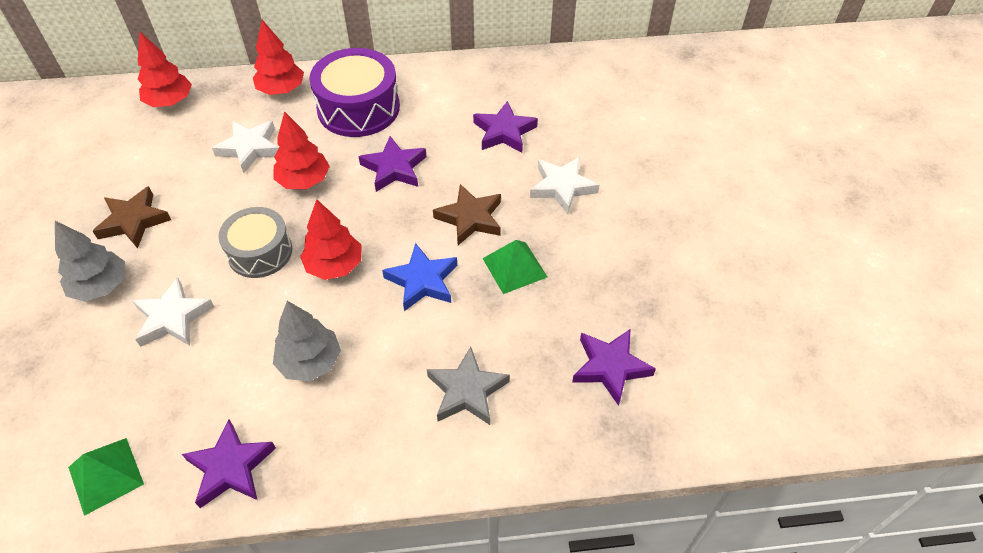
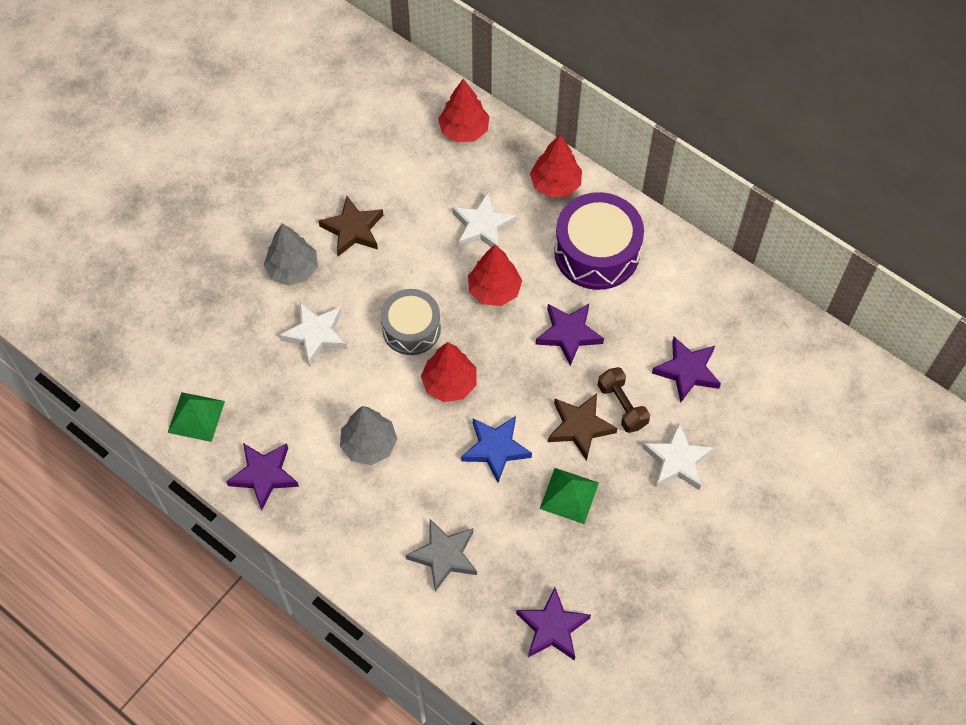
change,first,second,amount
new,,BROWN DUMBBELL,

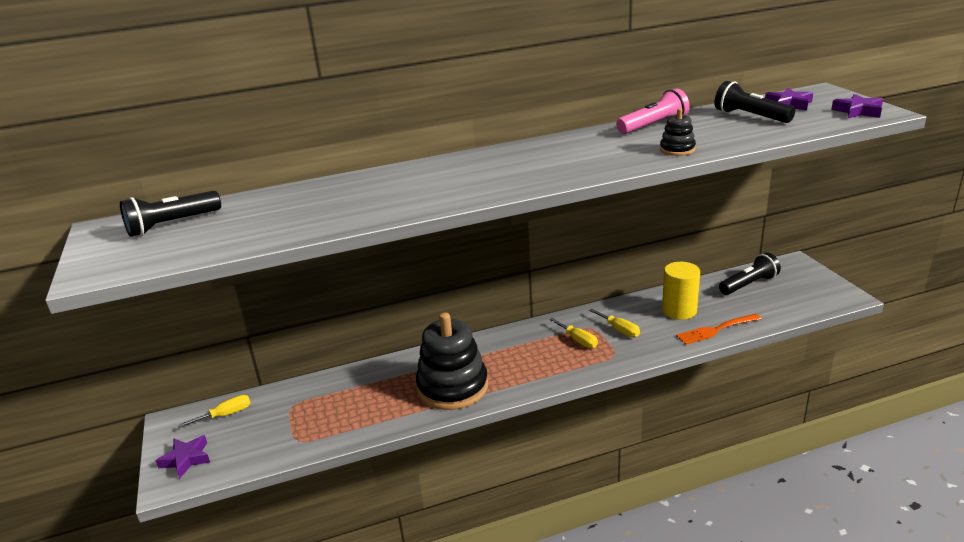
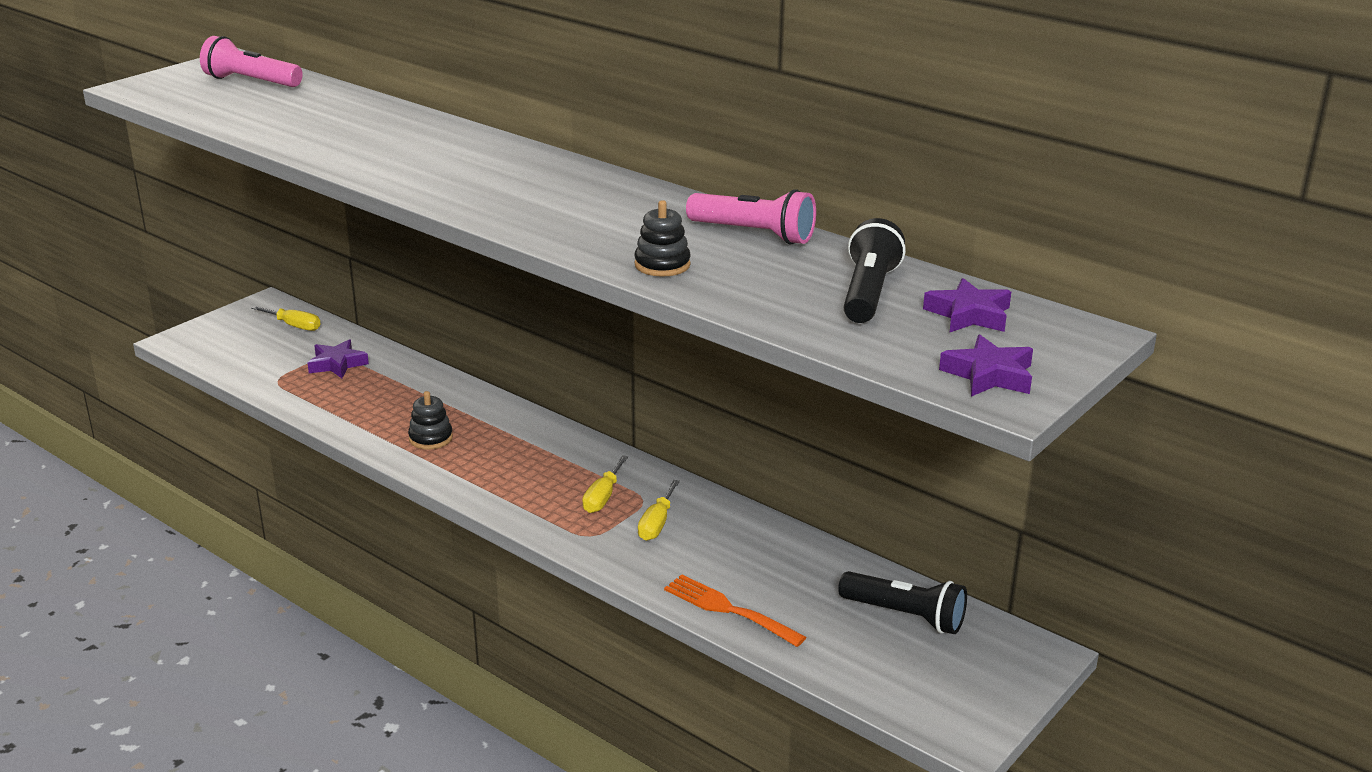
change,first,second,amount
repainted,BLACK FLASHLIGHT (no. 1 from left),PINK FLASHLIGHT (no. 1 from left),
shifted,PURPLE STAR (no. 1 from left),,
scaled,BLACK STACKING TOY (no. 1 from left),,x0.44
gone,YELLOW CYLINDER,,

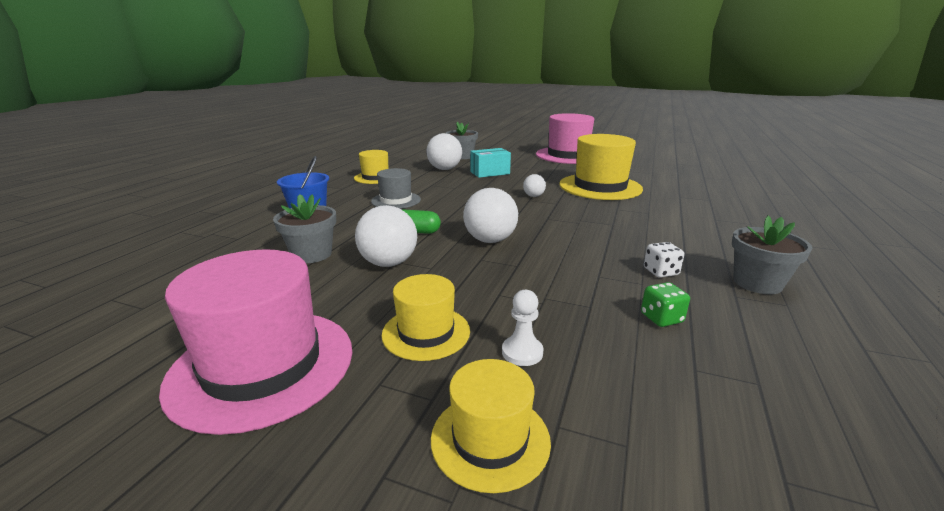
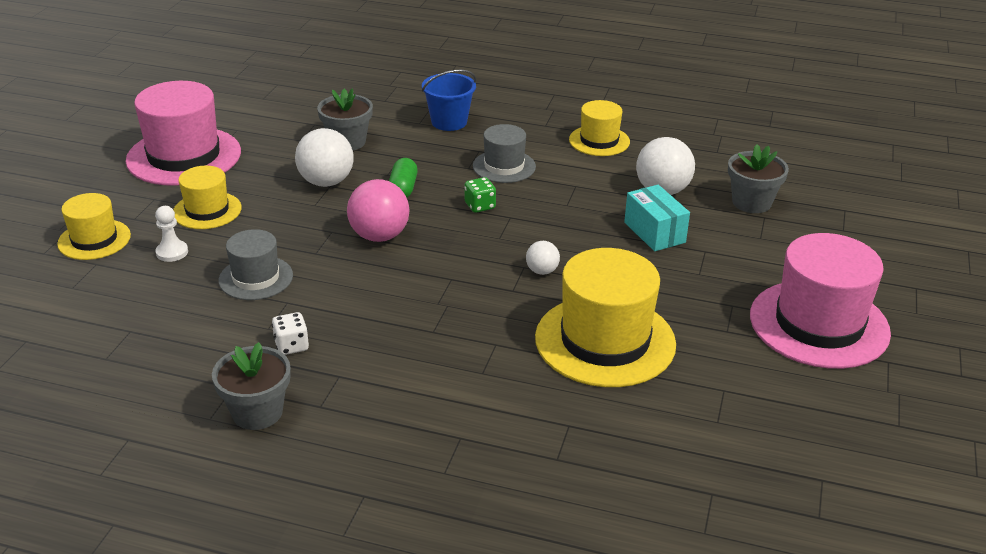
change,first,second,amount
new,,GREY HAT (no. 1 from left),
repainted,WHITE BALL (no. 3 from left),PINK BALL,
shifted,GREEN DICE,,

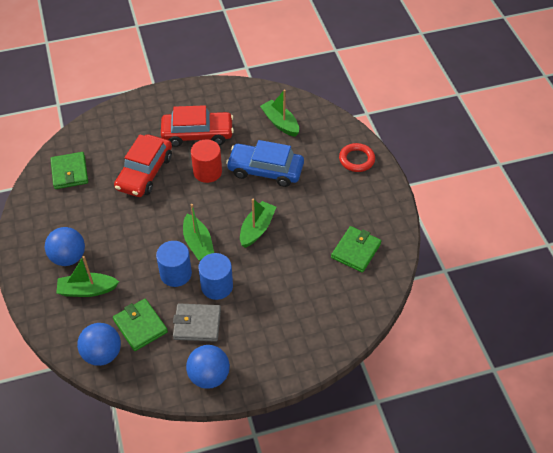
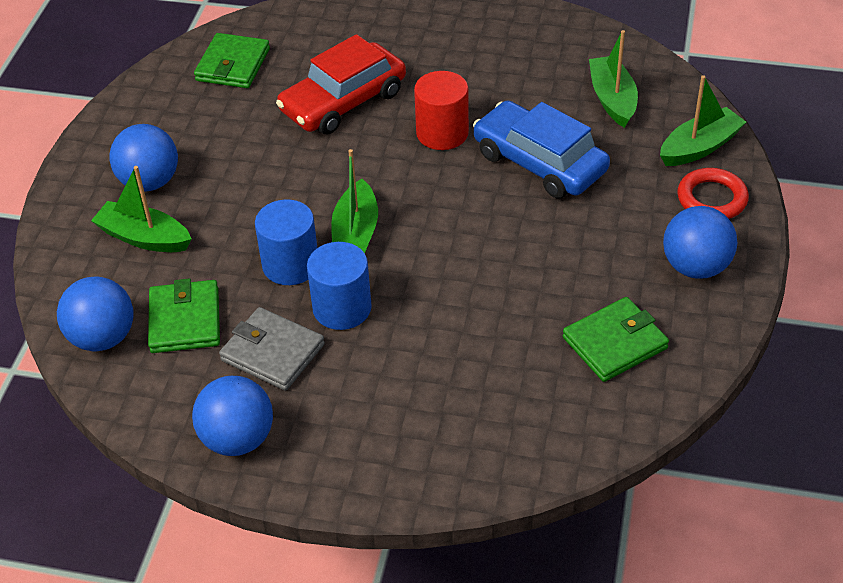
change,first,second,amount
shifted,GREEN BOAT (no. 3 from left in the first image),GREEN BOAT (no. 4 from left),
new,,BLUE BALL (no. 4 from left),
gone,RED CAR (no. 2 from left),,

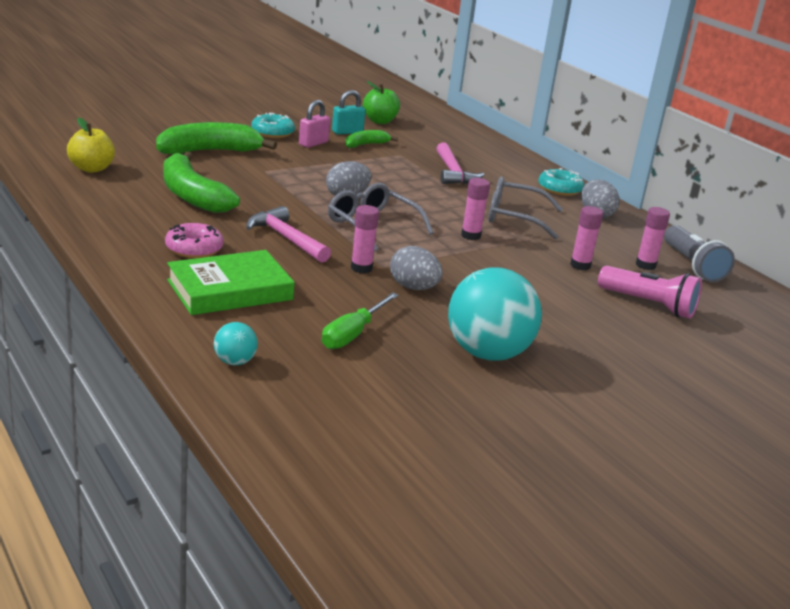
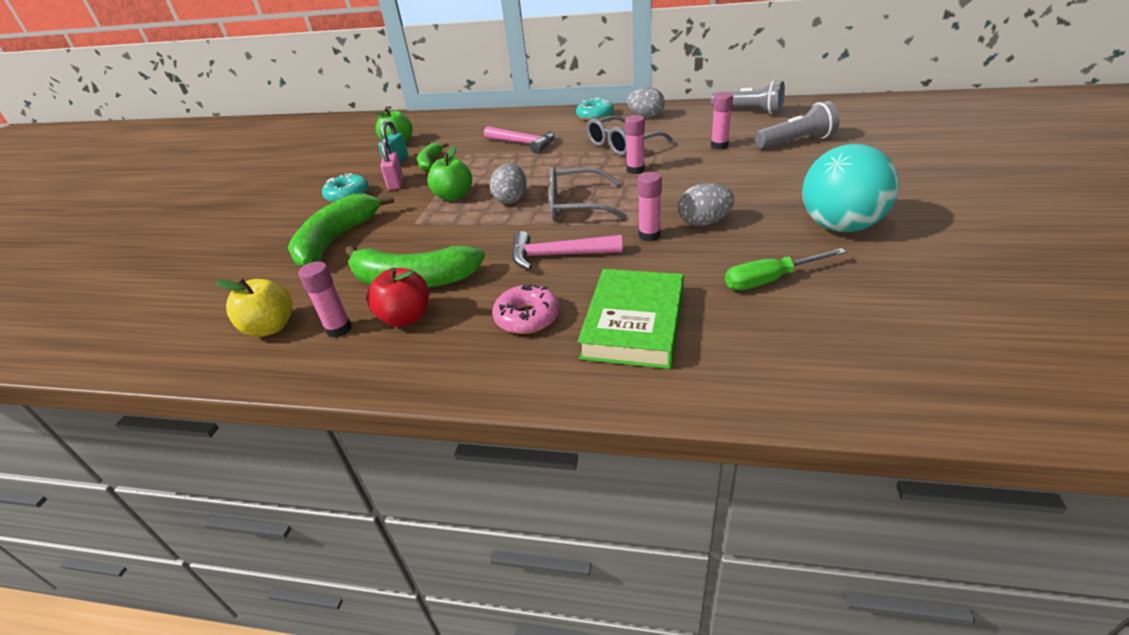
change,first,second,amount
shifted,PINK GLUE STICK (no. 4 from left in the first image),PINK GLUE STICK (no. 1 from left),
new,,RED APPLE,
new,,GREEN APPLE (no. 2 from left),
rotated,GREEN SCREWDRIVER,,90 degrees clockwise
repainted,PINK FLASHLIGHT,GREY FLASHLIGHT (no. 2 from left),
gone,TURQUOISE BALL (no. 1 from left),,

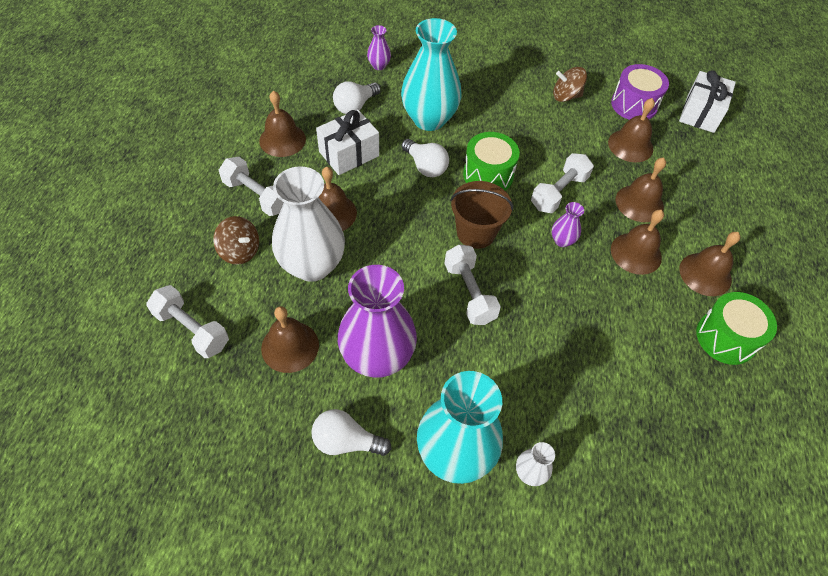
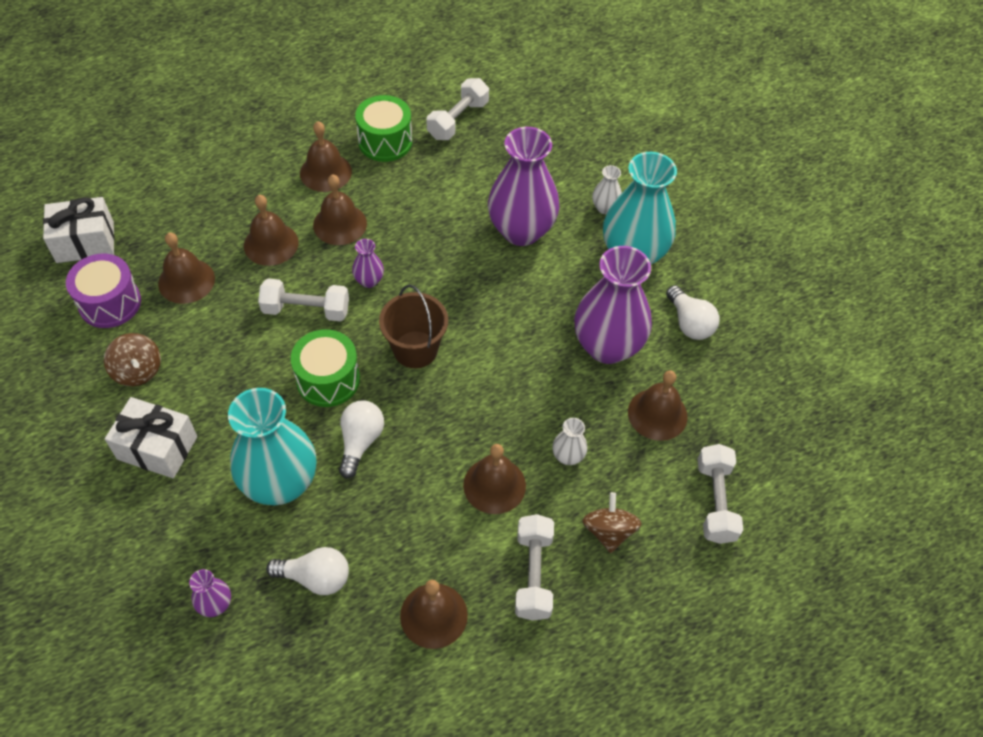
change,first,second,amount
shifted,WHITE GIFT (no. 1 from left in the first image),WHITE GIFT (no. 2 from left),
shifted,WHITE DUMBBELL (no. 3 from left in the first image),WHITE DUMBBELL (no. 2 from left),
new,,PURPLE VASE (no. 3 from left),
scaled,WHITE VASE (no. 1 from left),,x0.43

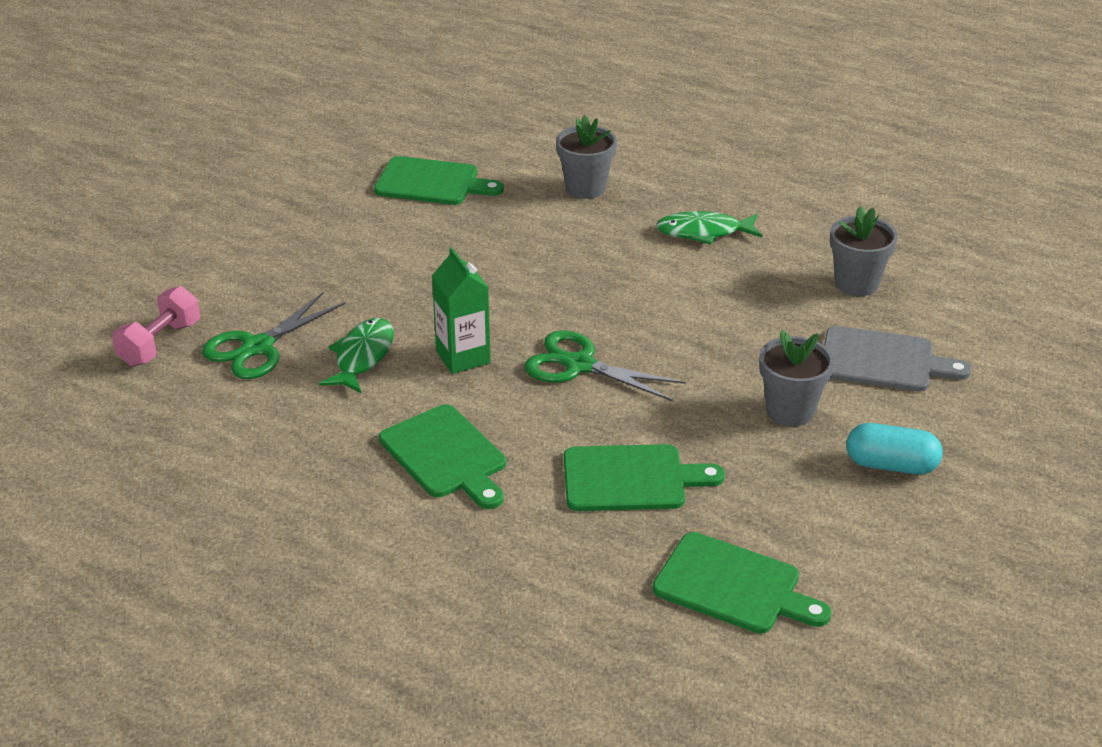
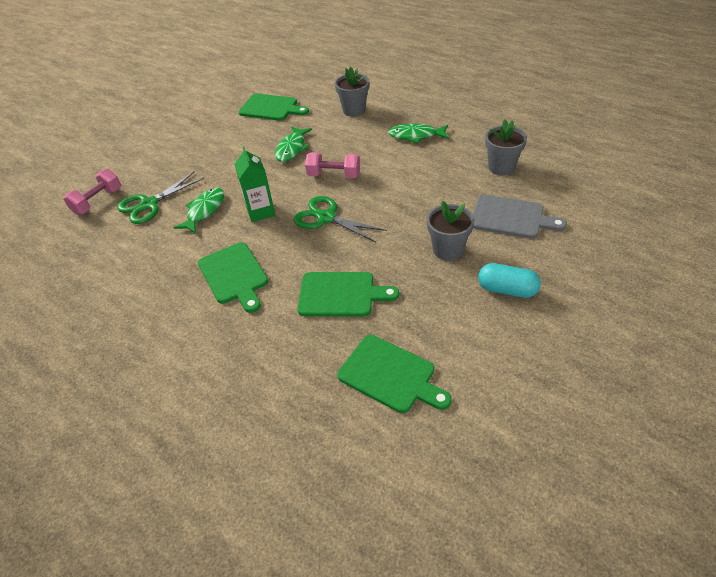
change,first,second,amount
new,,GREEN FISH (no. 2 from left),
new,,PINK DUMBBELL (no. 2 from left),

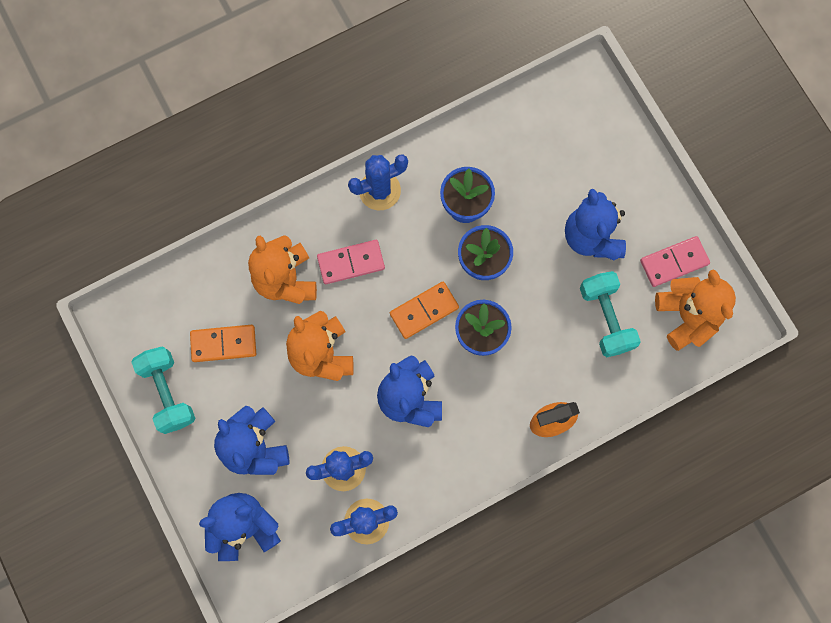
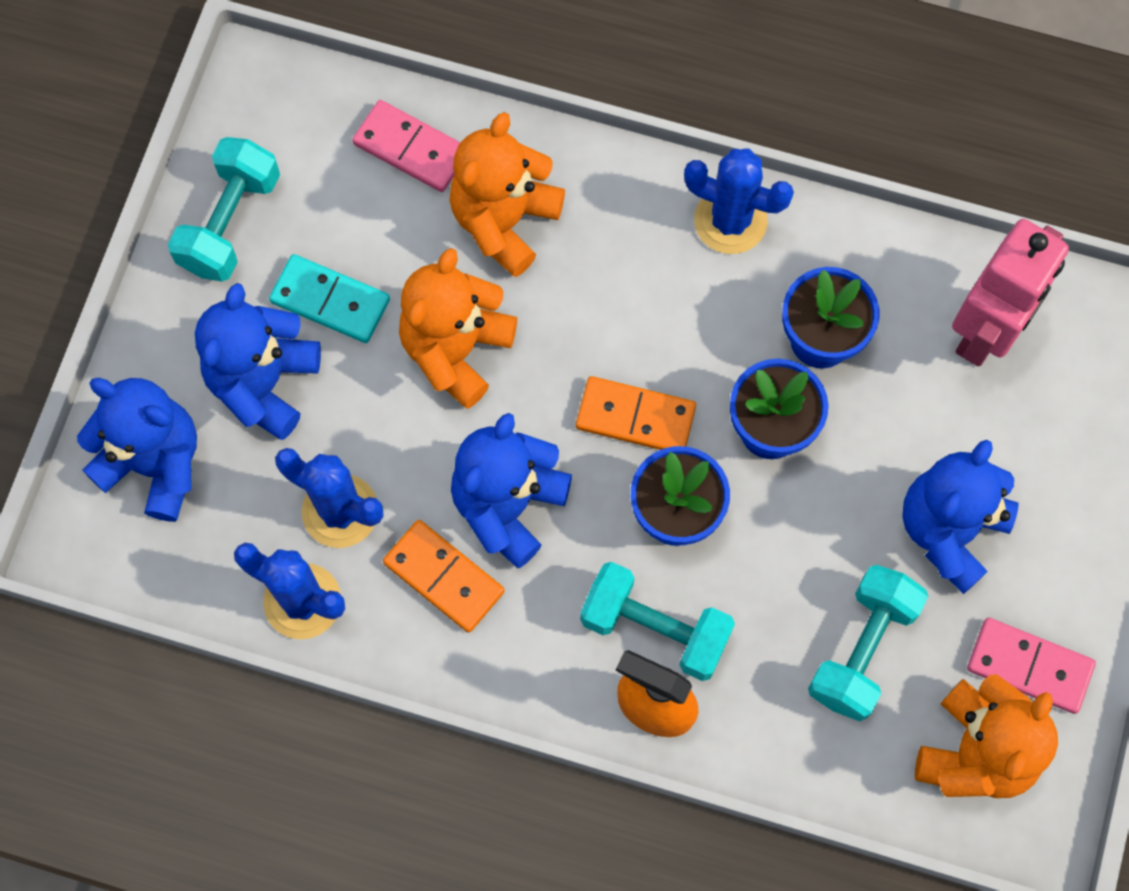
change,first,second,amount
new,,TURQUOISE DOMINO,
shifted,PINK DOMINO (no. 1 from left),,
shifted,ORANGE DOMINO (no. 1 from left),,
new,,TURQUOISE DUMBBELL (no. 2 from left),
new,,PINK ROBOT,

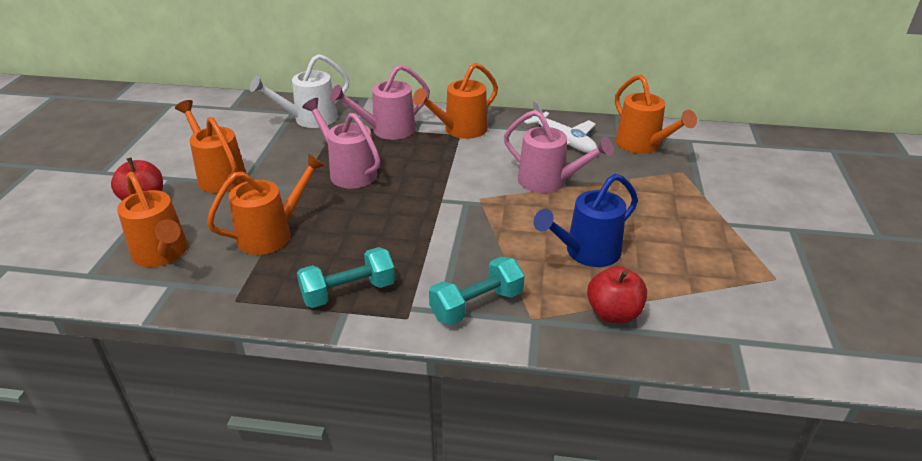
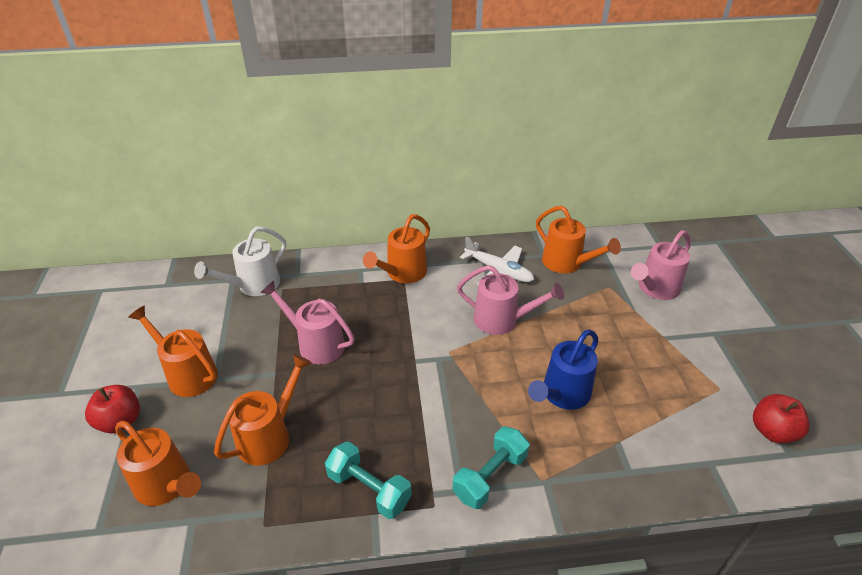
change,first,second,amount
rotated,TURQUOISE DUMBBELL (no. 1 from left),,75 degrees clockwise
shifted,PINK WATERING CAN (no. 2 from left in the first image),PINK WATERING CAN (no. 3 from left),
shifted,RED APPLE (no. 2 from left),,

